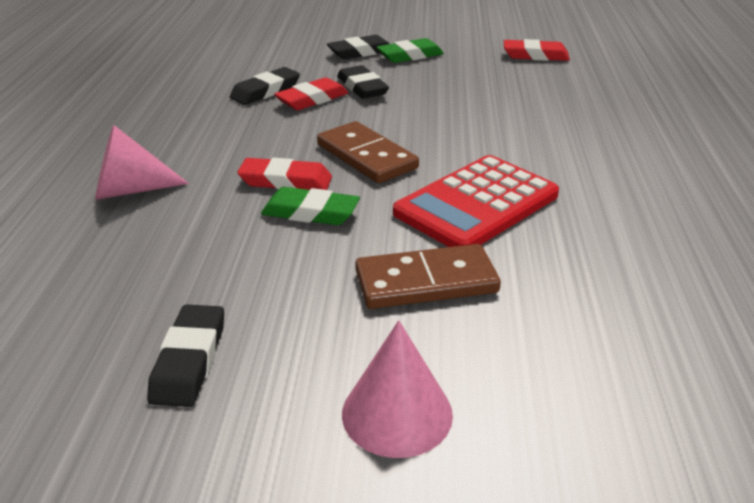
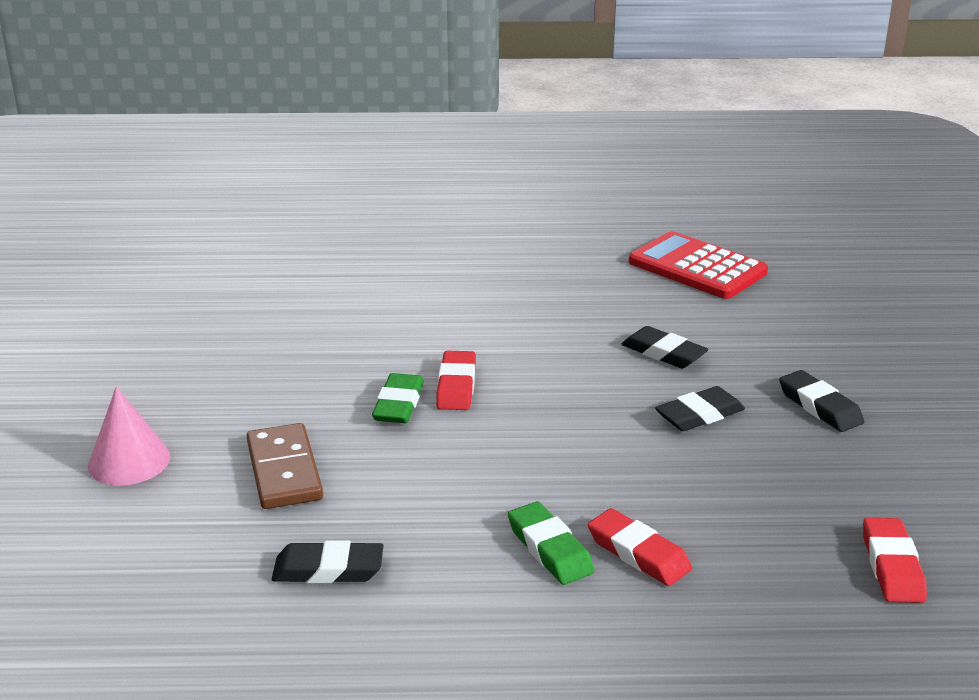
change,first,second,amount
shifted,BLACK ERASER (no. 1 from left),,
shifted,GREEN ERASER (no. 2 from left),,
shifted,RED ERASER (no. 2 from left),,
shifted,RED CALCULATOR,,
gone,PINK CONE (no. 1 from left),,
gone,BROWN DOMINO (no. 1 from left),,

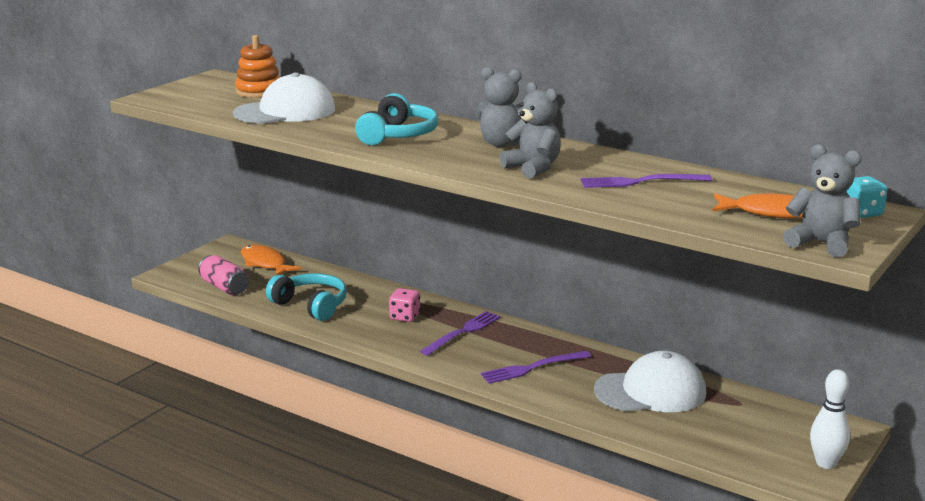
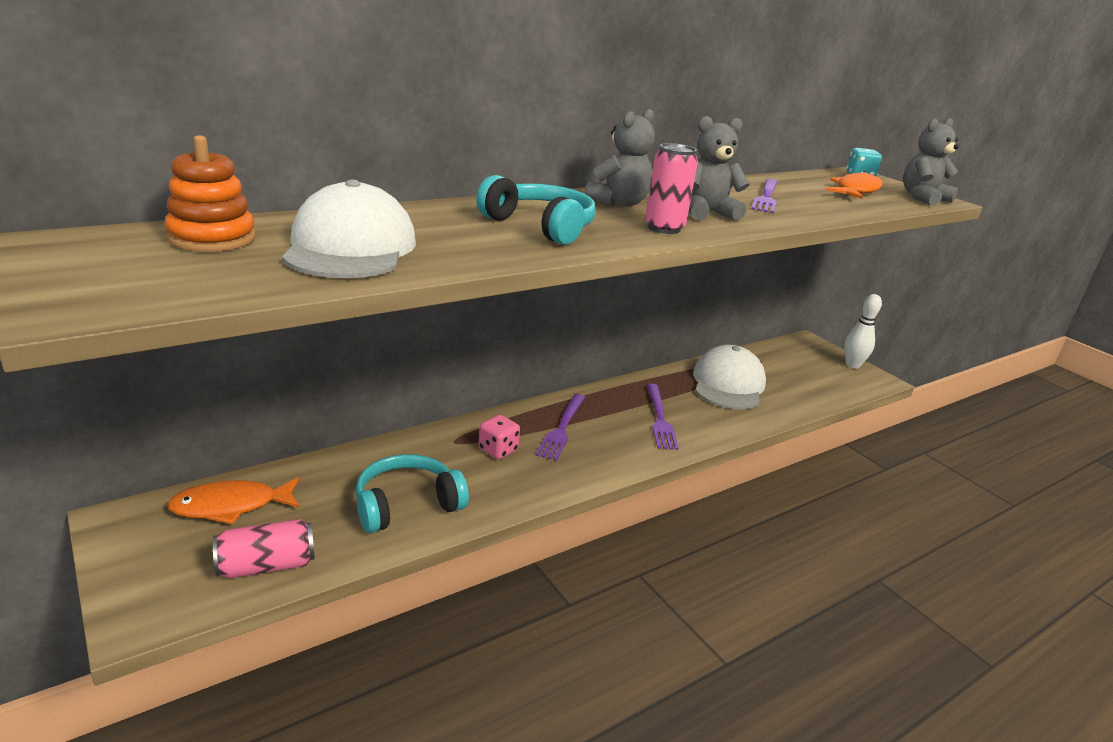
change,first,second,amount
rotated,PURPLE FORK (no. 1 from left),,135 degrees counterclockwise
new,,PINK CAN (no. 2 from left),

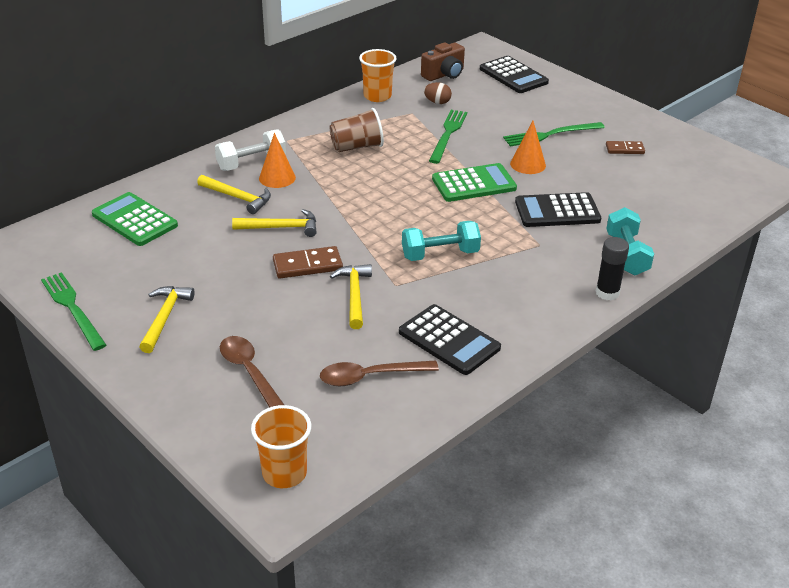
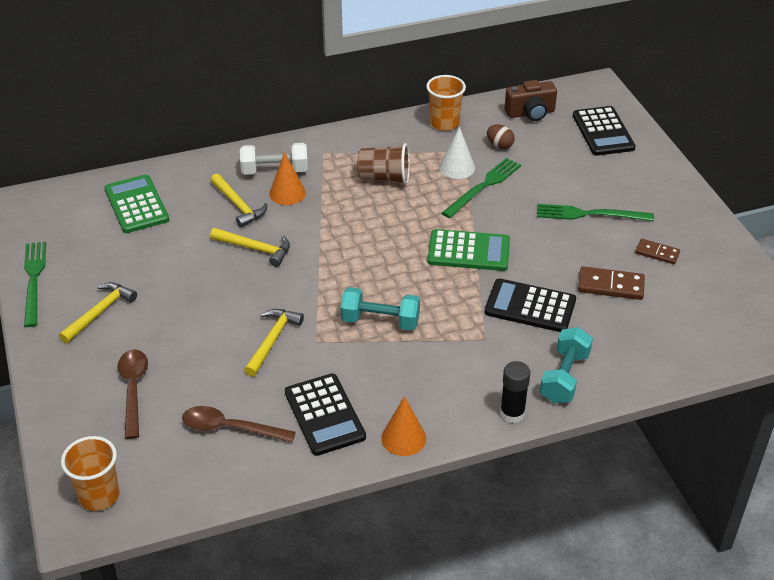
change,first,second,amount
shifted,ORANGE CONE (no. 2 from left),,
new,,WHITE CONE,
shifted,BROWN DOMINO (no. 1 from left),,

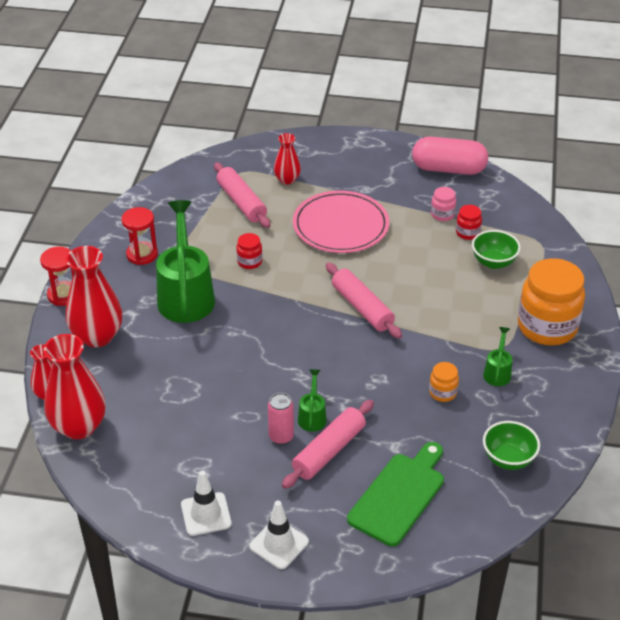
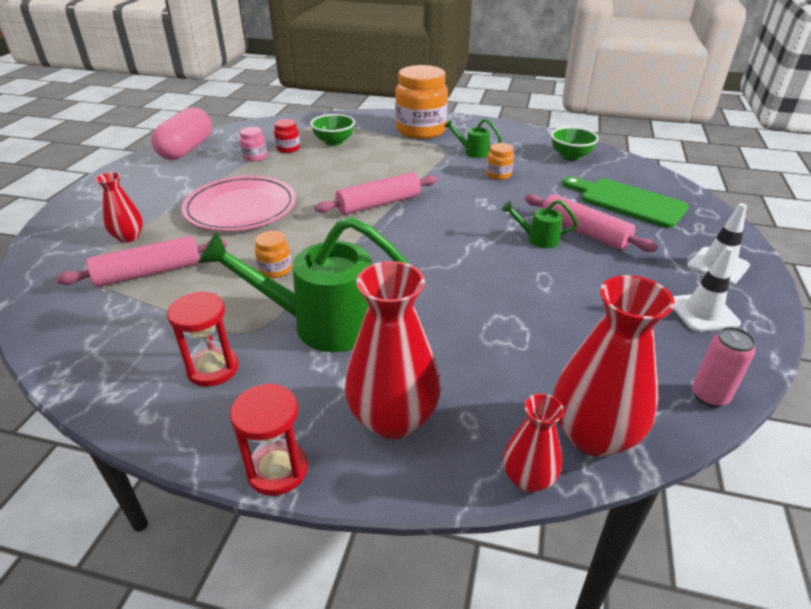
change,first,second,amount
repainted,RED JAR (no. 1 from left),ORANGE JAR (no. 1 from left),
shifted,PINK CAN,,

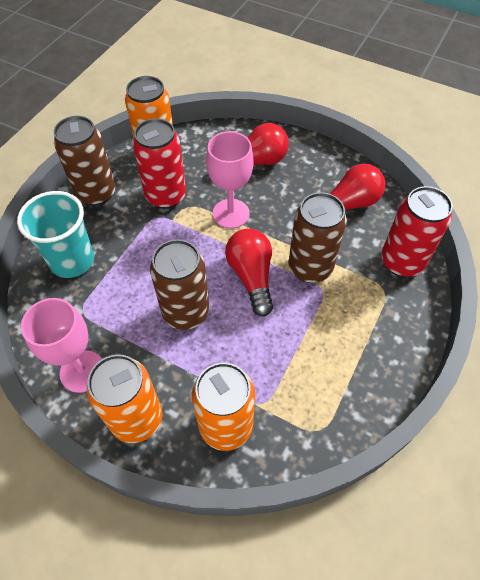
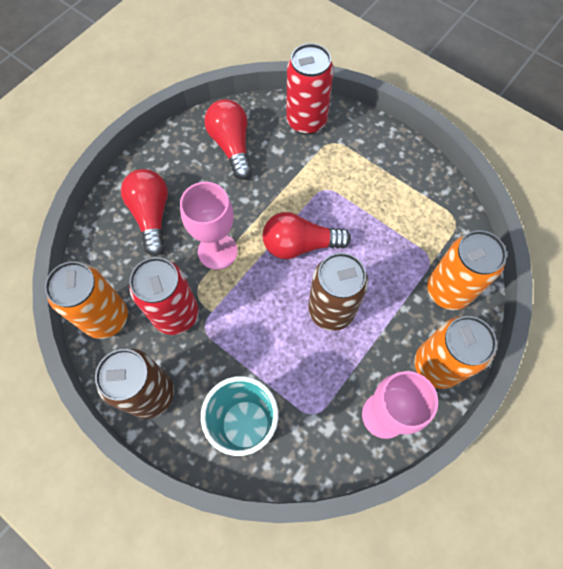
change,first,second,amount
gone,BROWN CAN (no. 3 from left),,

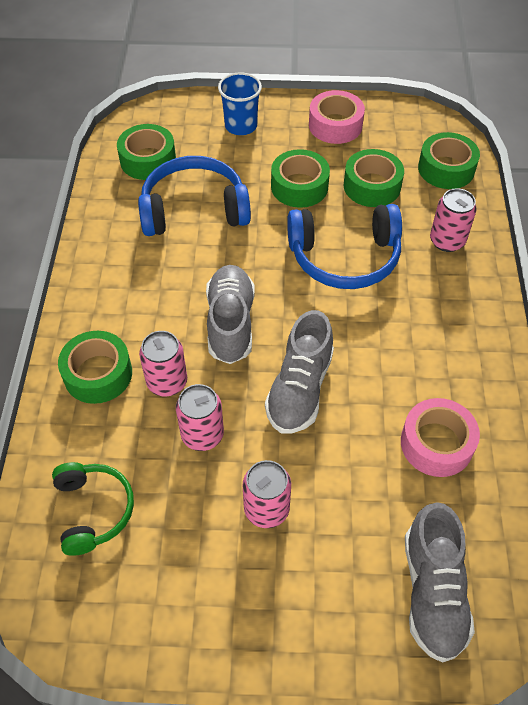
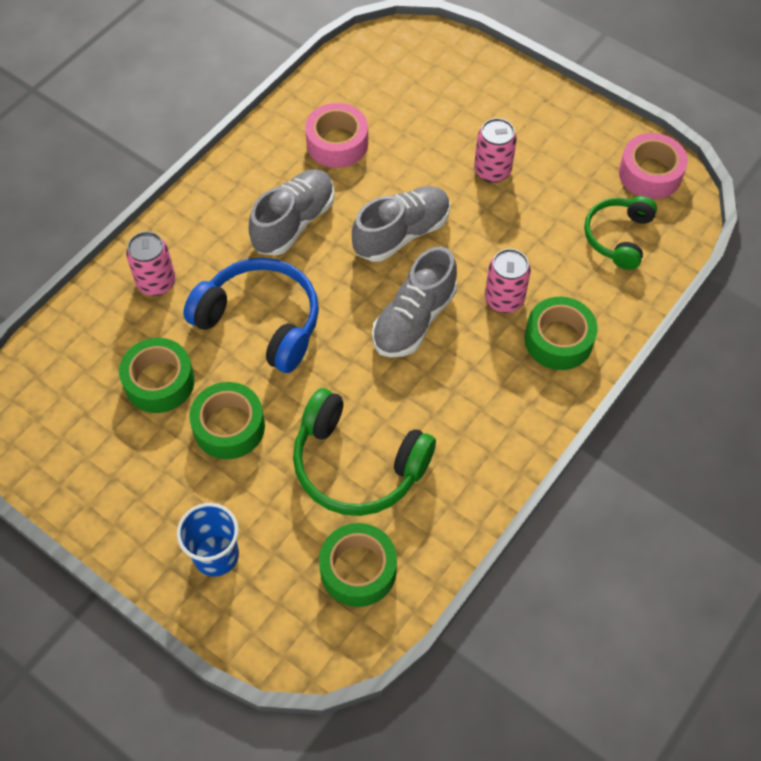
change,first,second,amount
shifted,GREY SHOE (no. 3 from left in the first image),GREY SHOE (no. 1 from left),
repainted,BLUE HEADPHONES (no. 1 from left),GREEN HEADPHONES (no. 1 from left),
shifted,PINK TAPE (no. 1 from left in the first image),PINK TAPE (no. 2 from left),
gone,PINK CAN (no. 2 from left),,
gone,GREEN TAPE (no. 5 from left),,

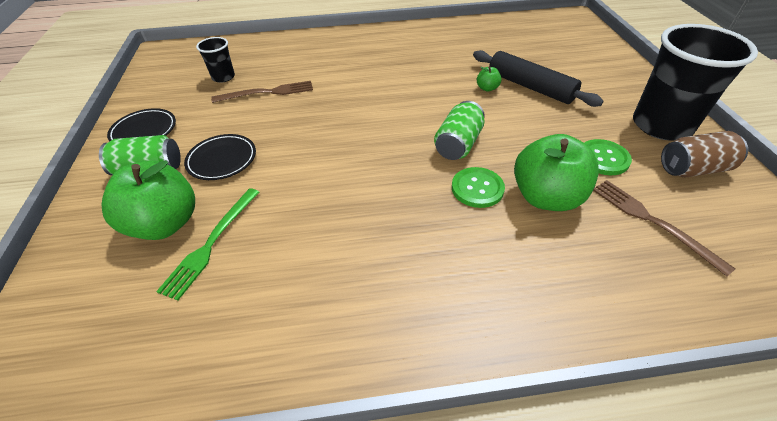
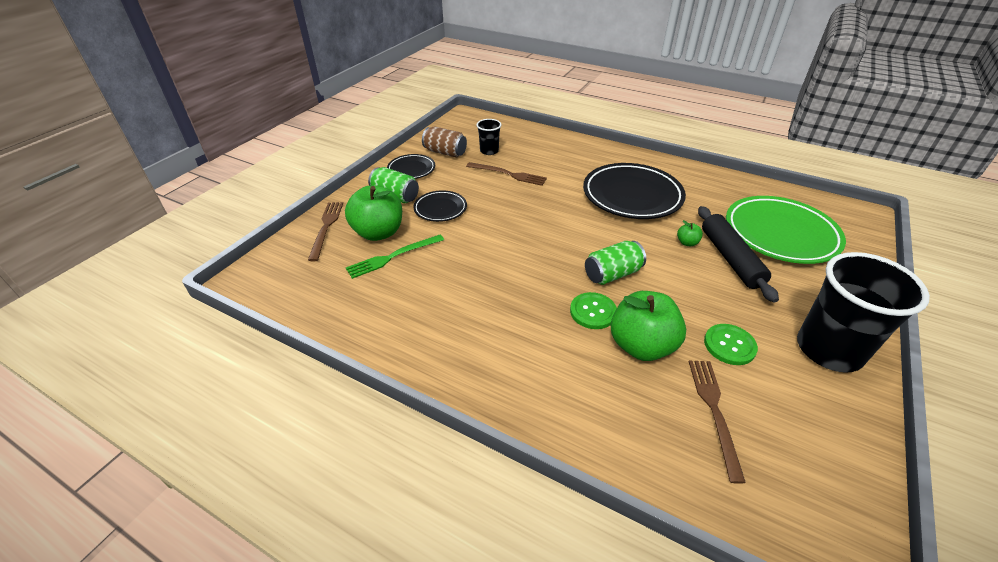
change,first,second,amount
new,,BROWN FORK (no. 1 from left),
shifted,BROWN CAN,,
new,,BLACK PLATE (no. 3 from left),
new,,GREEN PLATE,

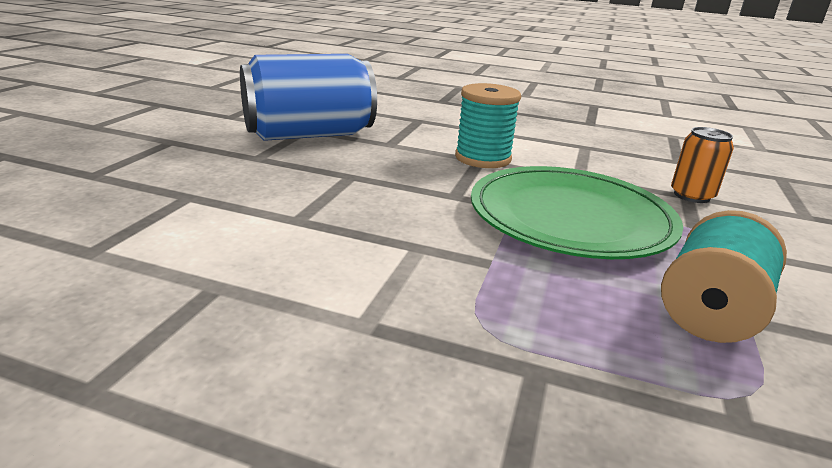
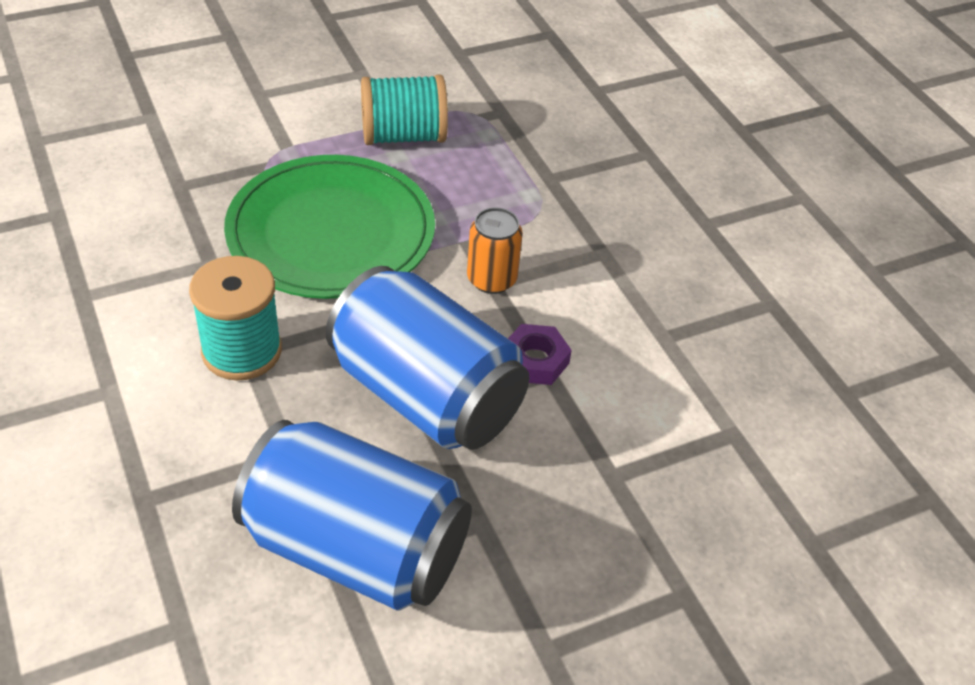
change,first,second,amount
new,,BLUE CAN (no. 2 from left),
shifted,ORANGE CAN,,
new,,PURPLE NUT,

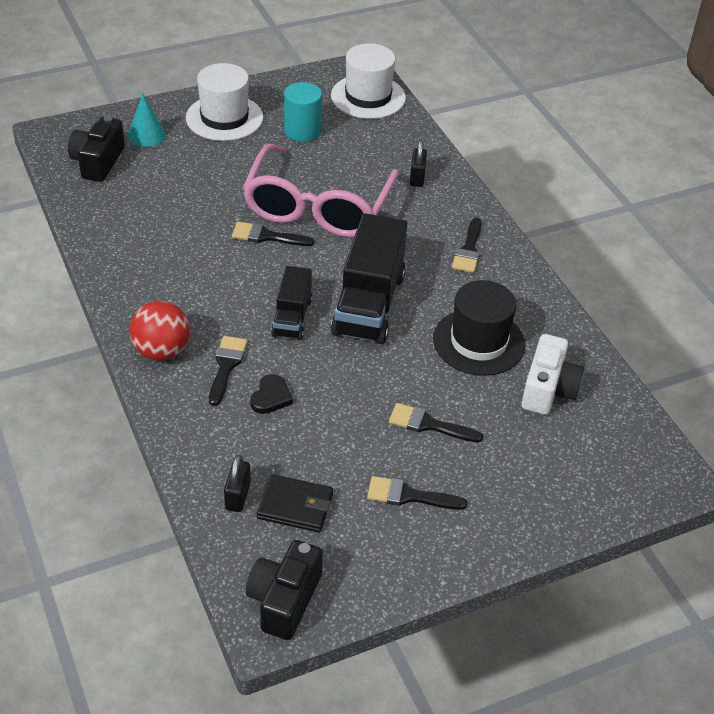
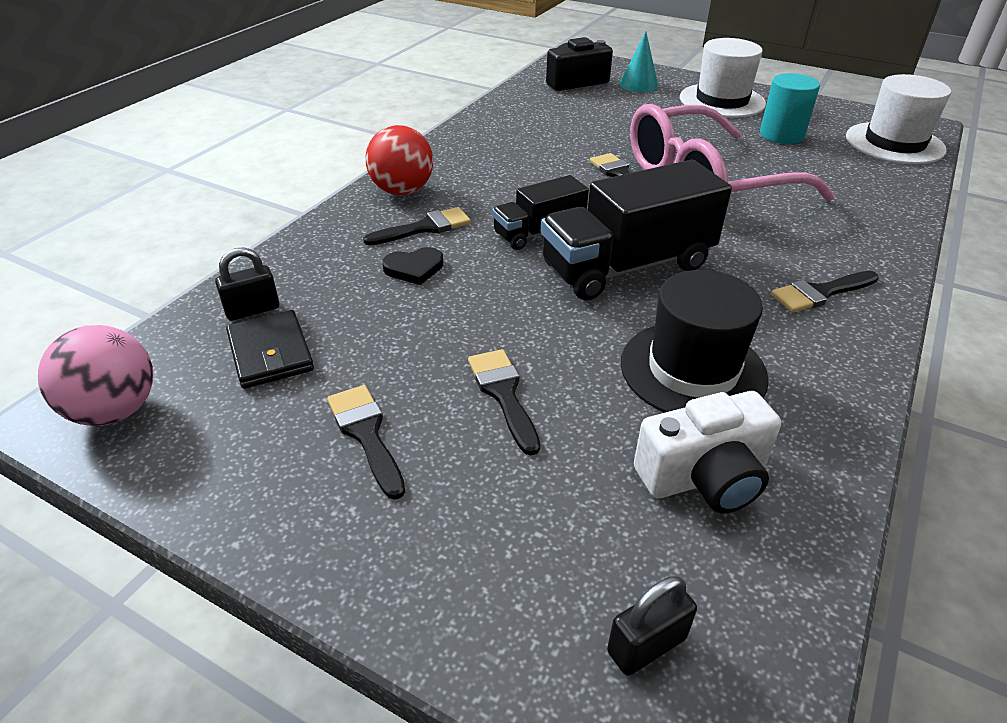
change,first,second,amount
swapped,BLACK CAMERA (no. 2 from left),PINK BALL,
shifted,BLACK PADLOCK (no. 2 from left),,

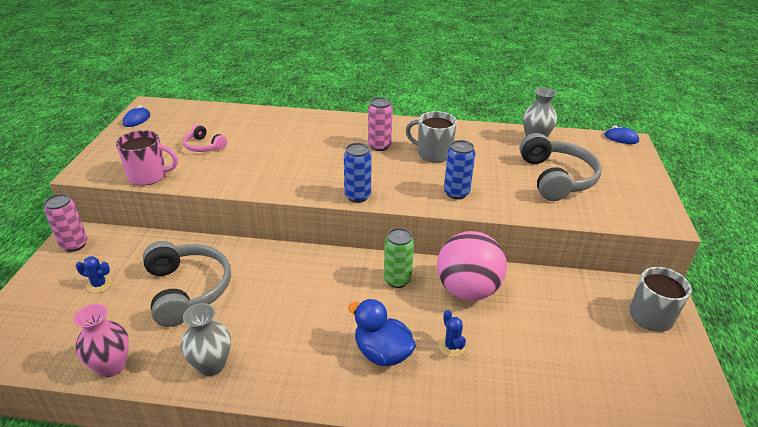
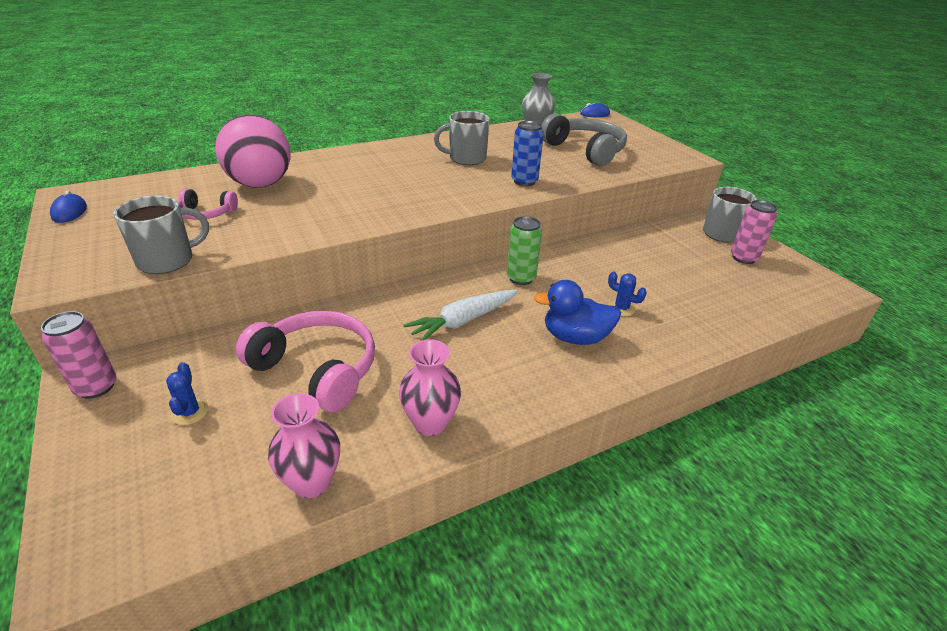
change,first,second,amount
repainted,PINK MUG,GREY MUG (no. 1 from left),
rotated,BLUE CACTUS (no. 1 from left),,75 degrees counterclockwise
shifted,PINK BALL,,
repainted,GREY HEADPHONES (no. 1 from left),PINK HEADPHONES (no. 2 from left),
repainted,GREY VASE (no. 1 from left),PINK VASE (no. 2 from left),
new,,WHITE CARROT,
shifted,PINK CAN (no. 2 from left),,
gone,BLUE CAN (no. 1 from left),,

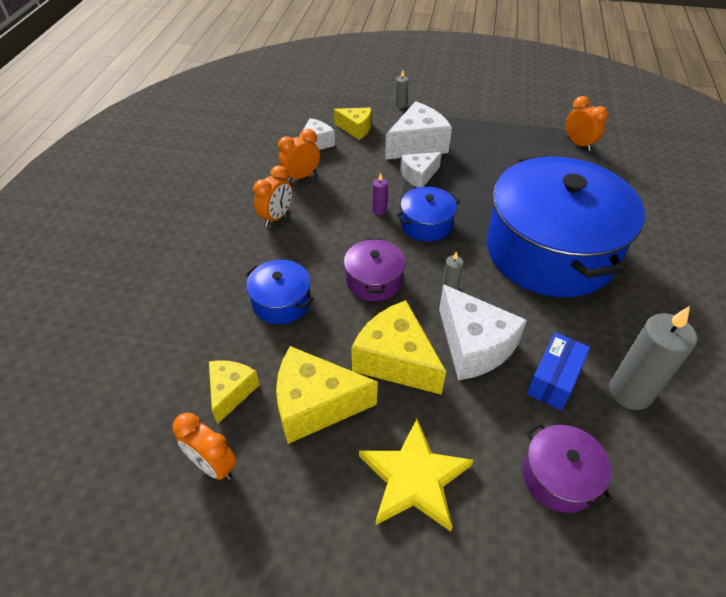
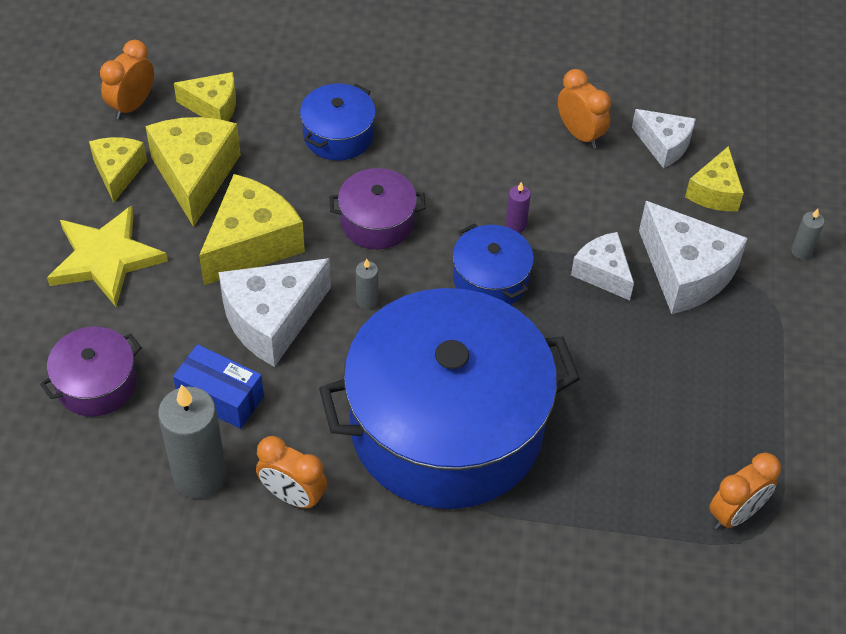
change,first,second,amount
new,,YELLOW CHEESE (no. 1 from left),
shifted,ORANGE CLOCK (no. 2 from left),,

